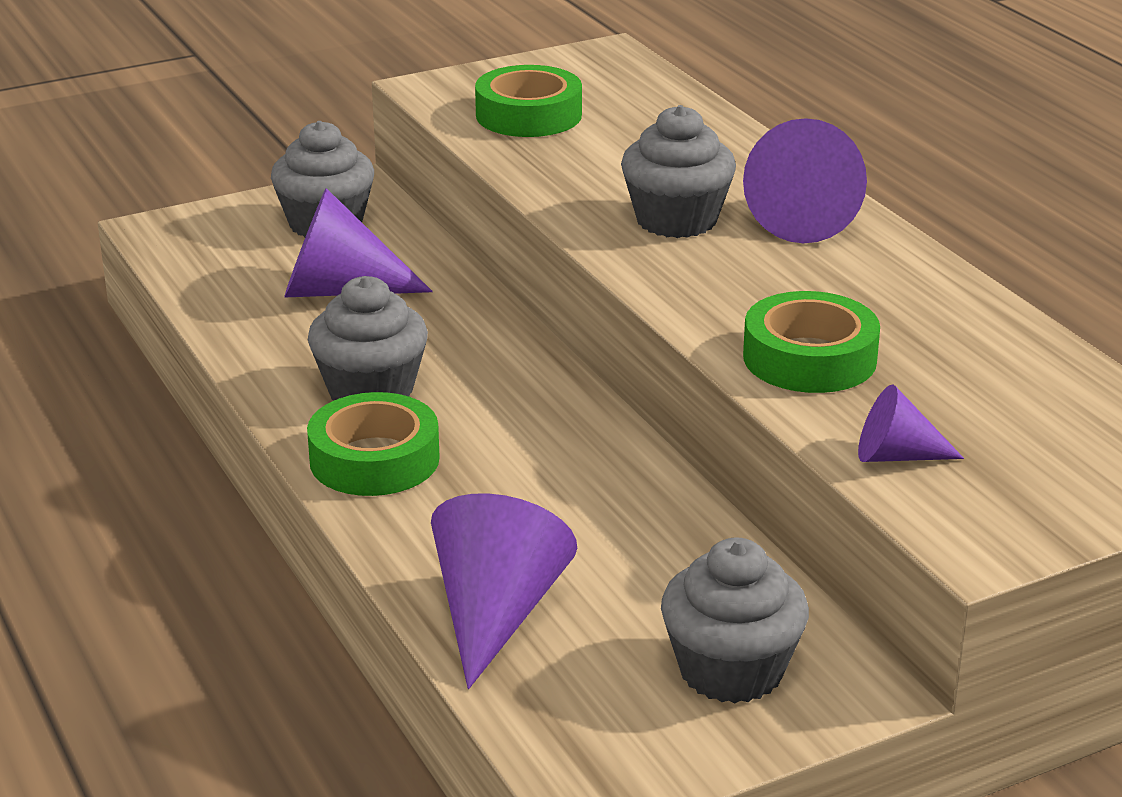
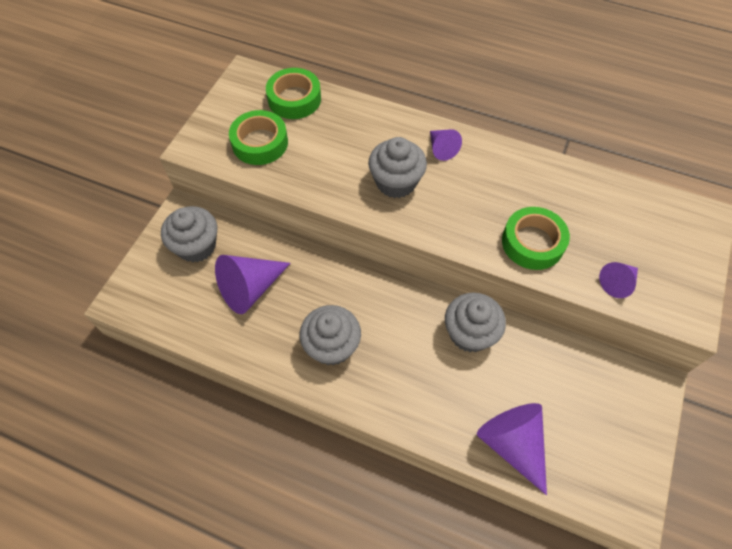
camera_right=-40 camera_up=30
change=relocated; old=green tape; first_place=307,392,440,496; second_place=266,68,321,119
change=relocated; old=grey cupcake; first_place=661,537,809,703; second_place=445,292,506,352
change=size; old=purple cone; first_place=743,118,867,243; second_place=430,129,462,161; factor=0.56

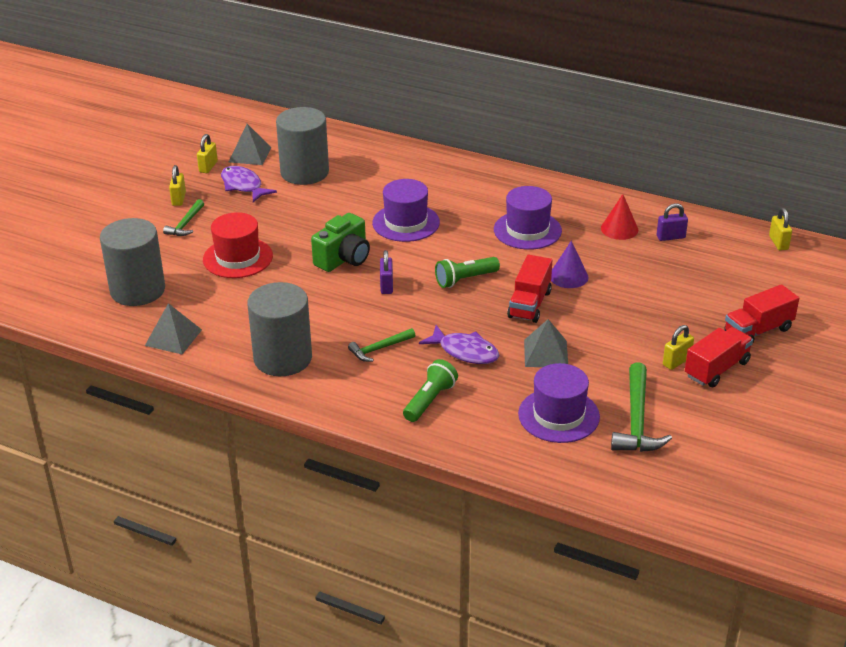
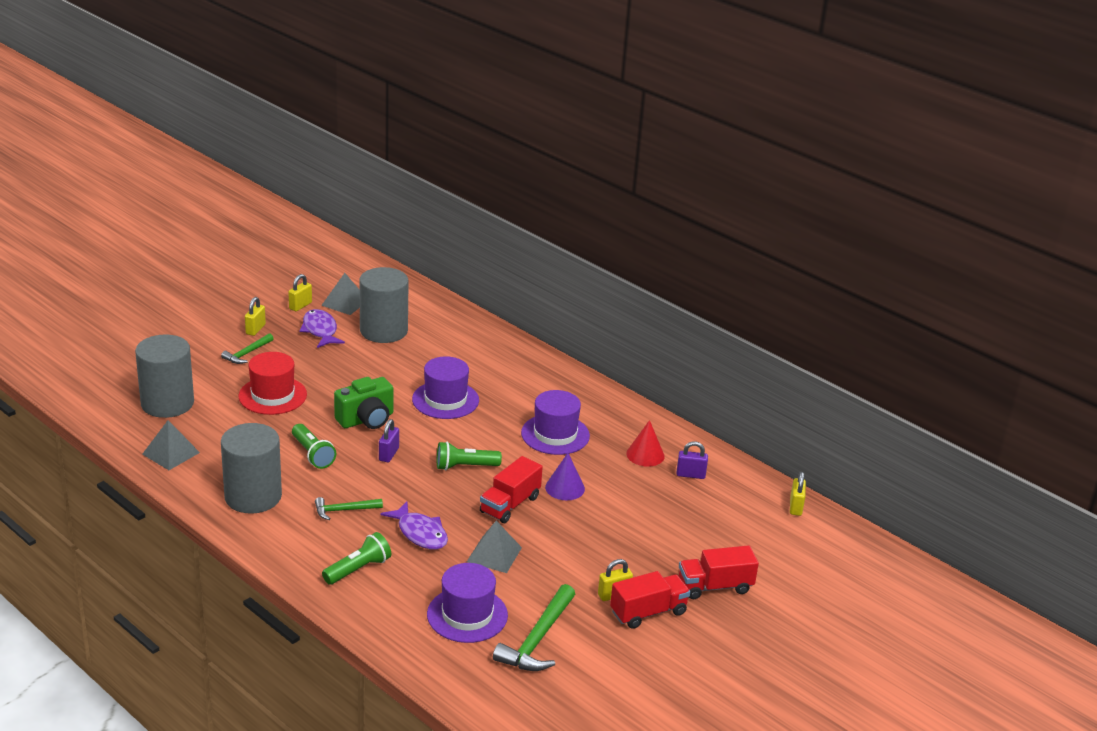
camera_right=15 camera_up=-5
change=appeared; new=green flashlight; second_place=292,424,336,469

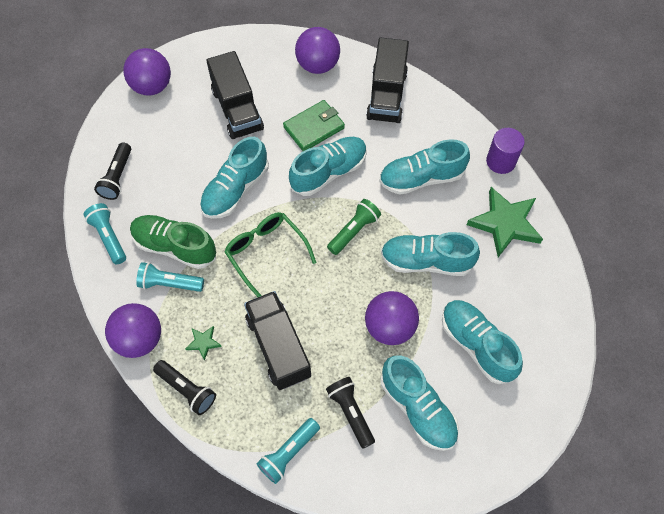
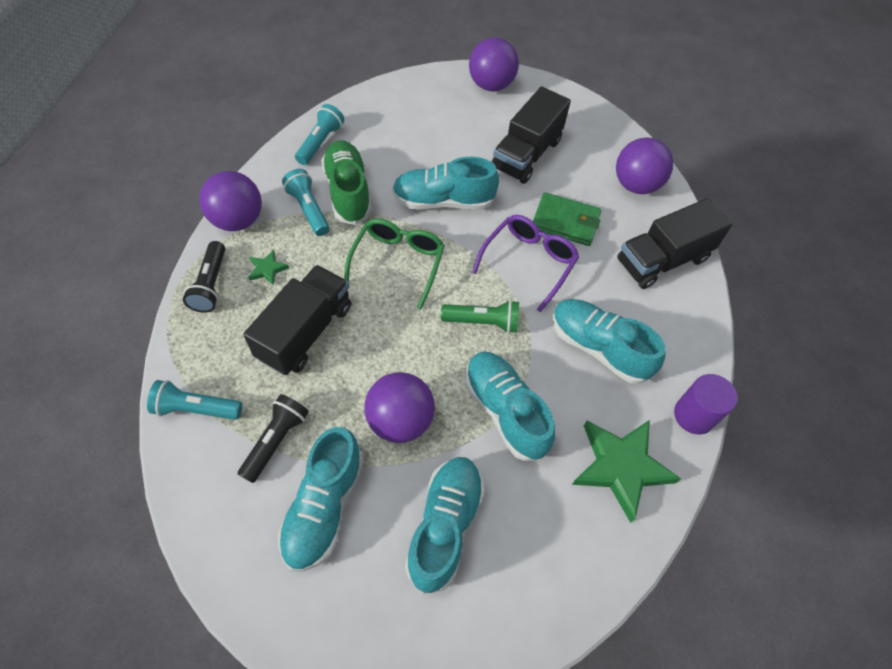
camera_right=50 camera_up=-5
change=missing; old=black flashlight; first_place=94,142,131,200
change=exchanged; old=turquoise shoe; new=purple glasses; first_place=289,137,367,196; second_place=472,215,579,312

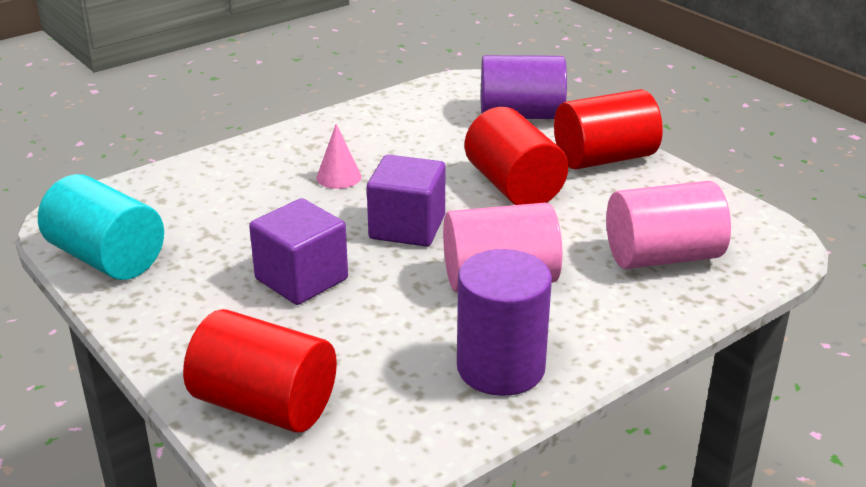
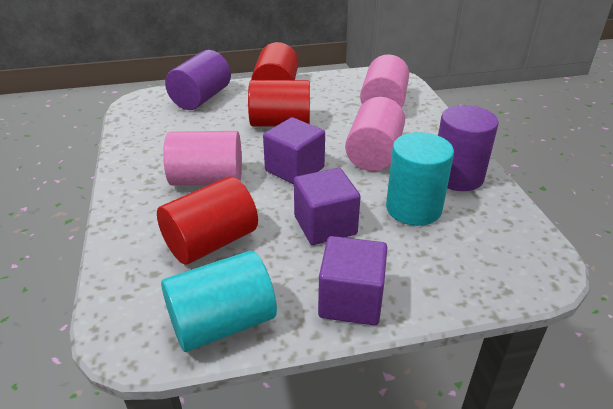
camera_right=-65 camera_up=5
change=appeared; new=purple cube; second_place=318,236,387,325
change=appeared; new=turquoise cylinder; second_place=386,132,454,226
change=relocated; old=red cylinder; first_place=183,309,337,433; second_place=157,177,258,265
change=exchanged; old=pink cone; new=pink cylinder; first_place=316,124,361,189; second_place=163,131,242,185

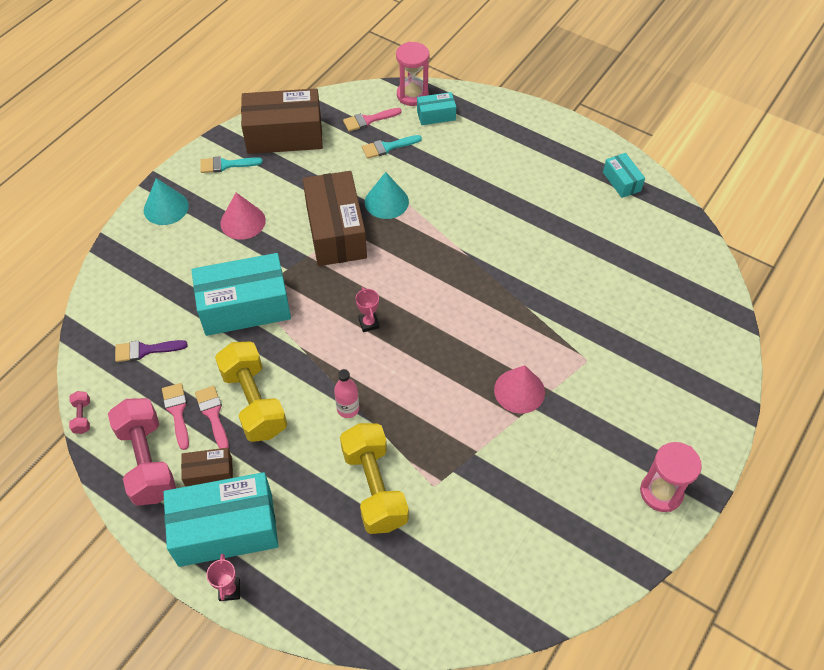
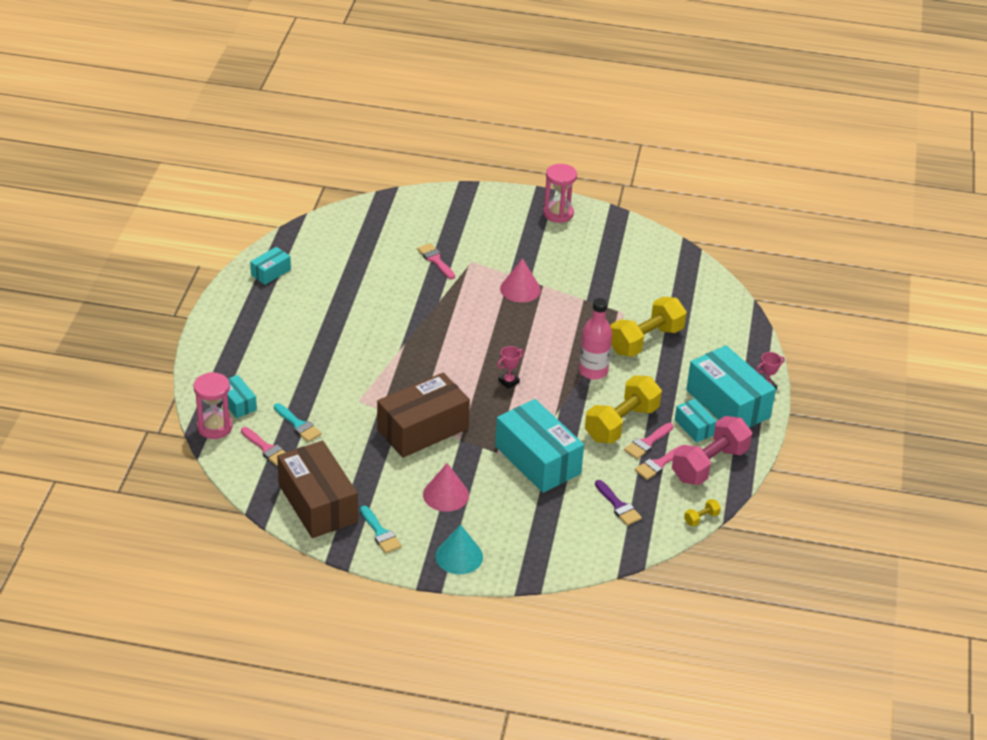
camera_right=-115 camera_up=-15
change=missing; old=turquoise cone; first_place=365,172,409,219
change=appeared; new=pink brush; second_place=417,243,455,279
change=colour; old=pink dumbbell; new=yellow dumbbell; first_place=69,391,90,434; second_place=684,499,721,526
change=colour; old=brown box; new=turquoise box; first_place=181,448,233,487; second_place=675,399,717,443
change=size; old=pink bottle; first_place=334,369,359,418; second_place=579,298,612,380; factor=1.57

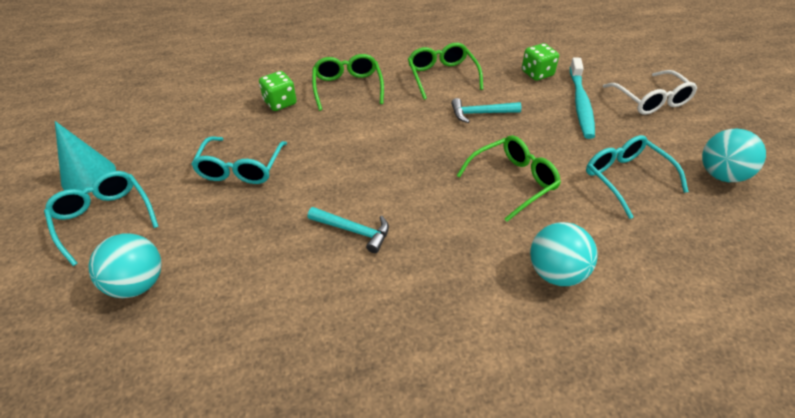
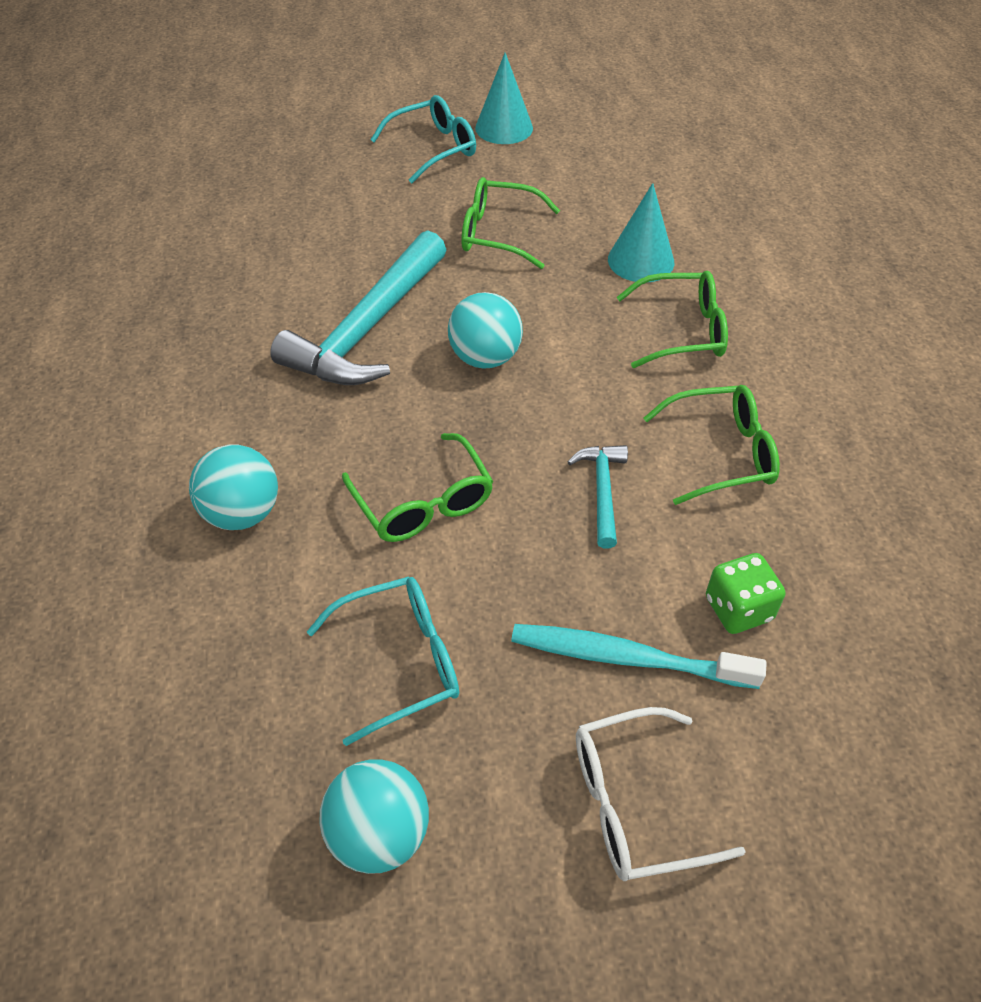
camera_right=95 camera_up=5
change=relocated; old=turquoise ball; first_place=89,233,162,298; second_place=448,292,523,369
change=exchanged; old=green dice; new=turquoise cone; first_place=259,71,297,111; second_place=608,183,674,282
change=colour; old=turquoise glasses; new=green glasses; first_place=191,137,287,184; second_place=461,177,560,269
change=size; old=turquoise hammer; first_place=308,207,389,253; second_place=270,230,446,385; factor=2.1

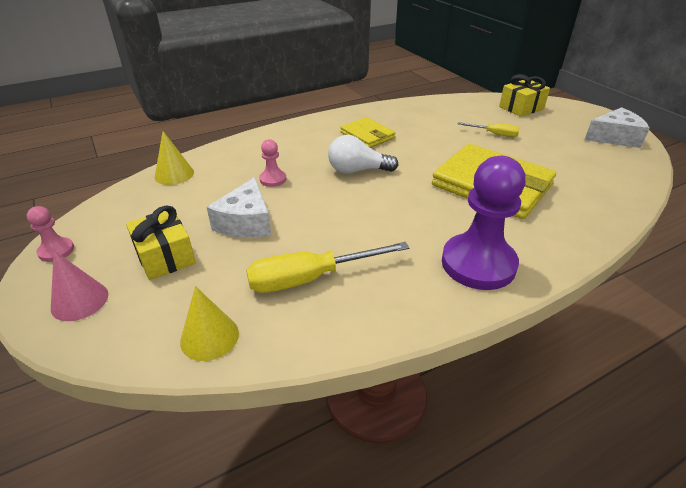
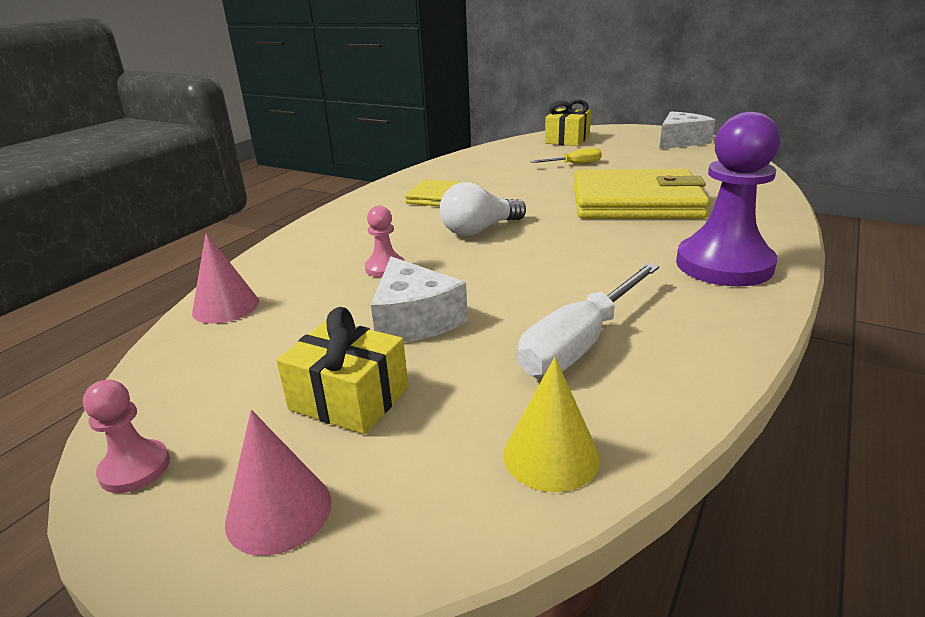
camera_right=-30 camera_up=-10
change=colour; old=yellow cone; new=pink cone; first_place=155,131,194,185; second_place=192,233,259,324
change=colour; old=yellow screwdriver; new=white screwdriver; first_place=246,242,410,293; second_place=518,263,659,377

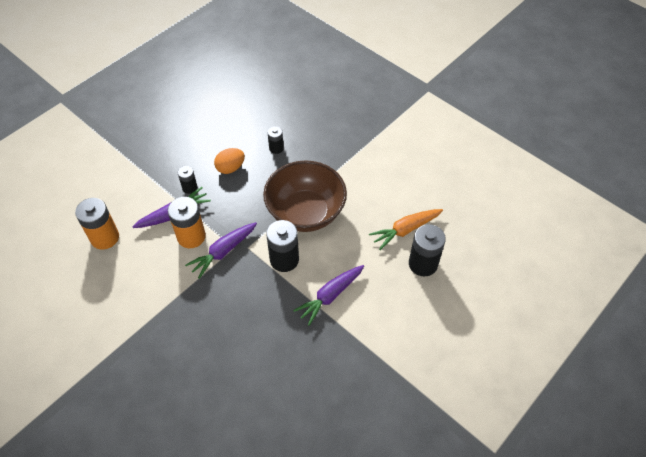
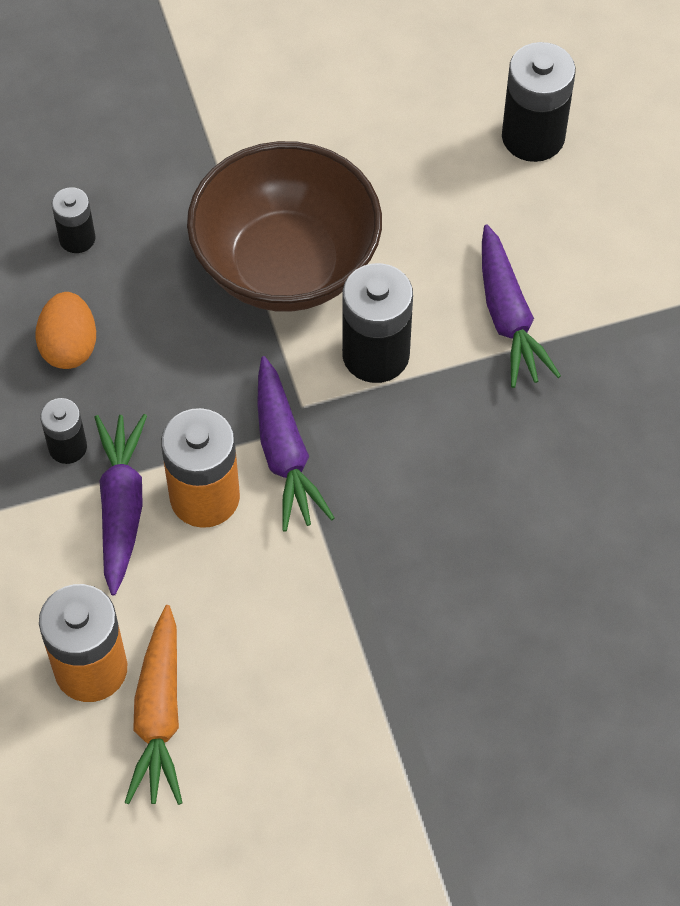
camera_right=-60 camera_up=5
change=relocated; old=orange carrot; first_place=369,209,443,250; second_place=125,605,182,805

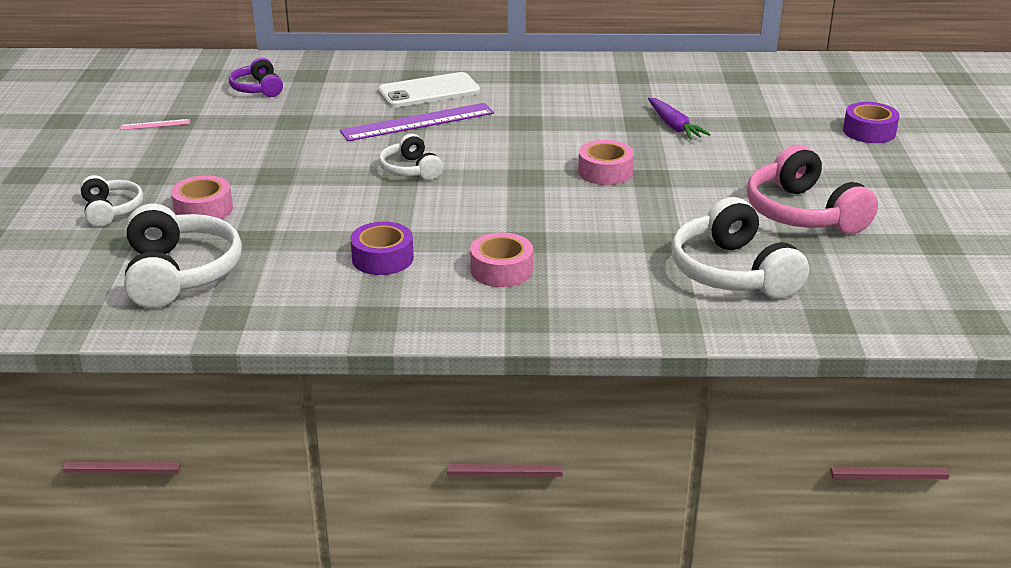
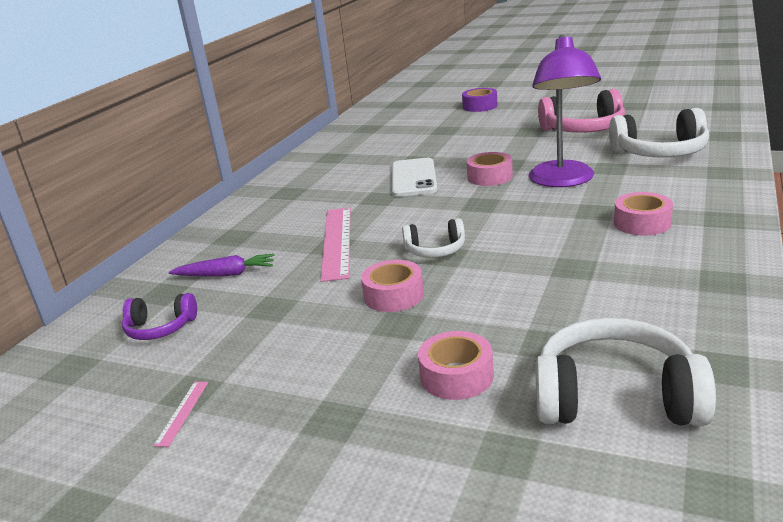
camera_right=-65 camera_up=-5
change=missing; old=white headphones; first_place=80,175,143,227
change=missing; old=purple tape; first_place=350,221,414,275
change=appeared; new=pink tape; second_place=361,260,424,312
change=appeared; new=purple lamp; second_place=529,35,601,187
change=relocated; old=white phone; first_place=378,72,480,108; second_place=392,158,437,197
change=relocated; old=purple carrot; first_place=648,98,711,140; second_place=169,254,275,277
change=colour; old=purple ruler; new=pink ruler; first_place=340,103,494,141; second_place=320,207,351,282

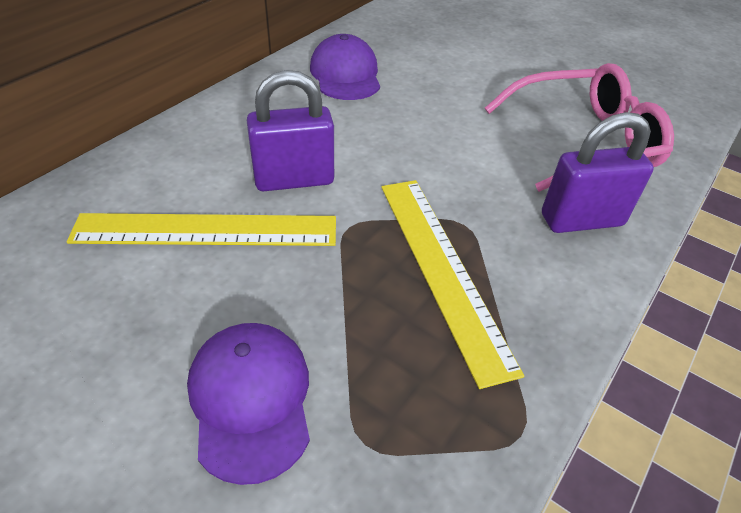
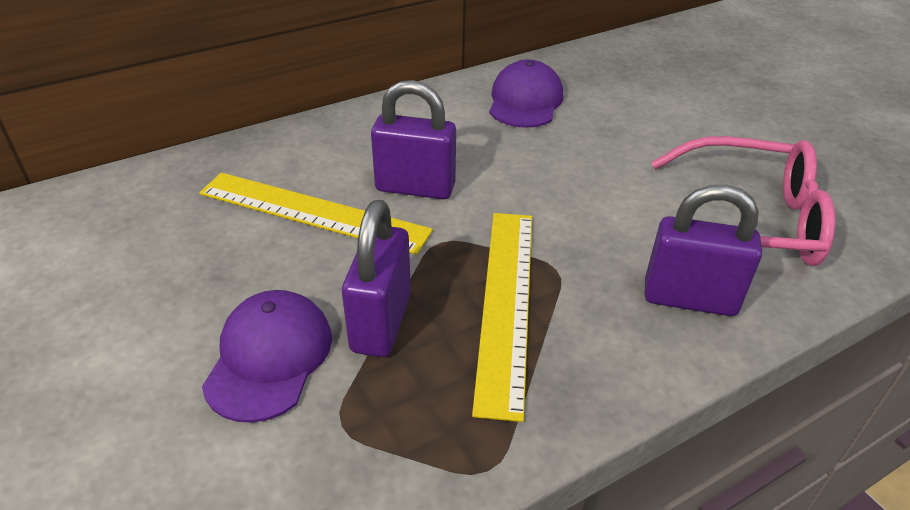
camera_right=25 camera_up=-5
change=appeared; new=purple padlock; second_place=342,200,411,357

